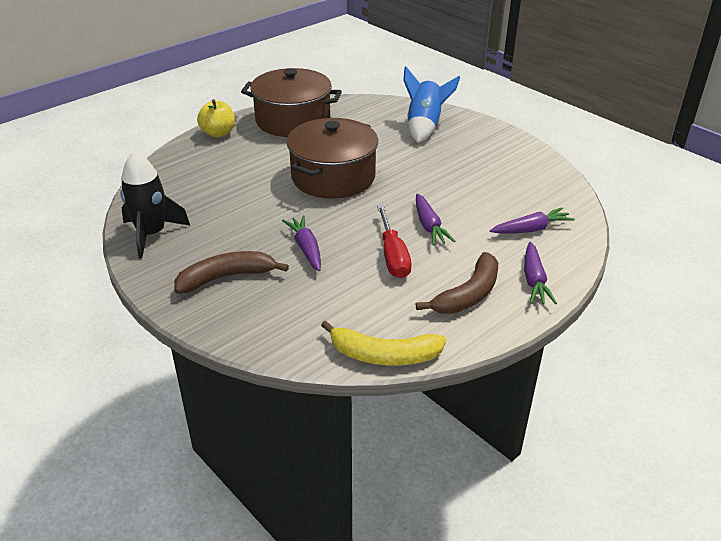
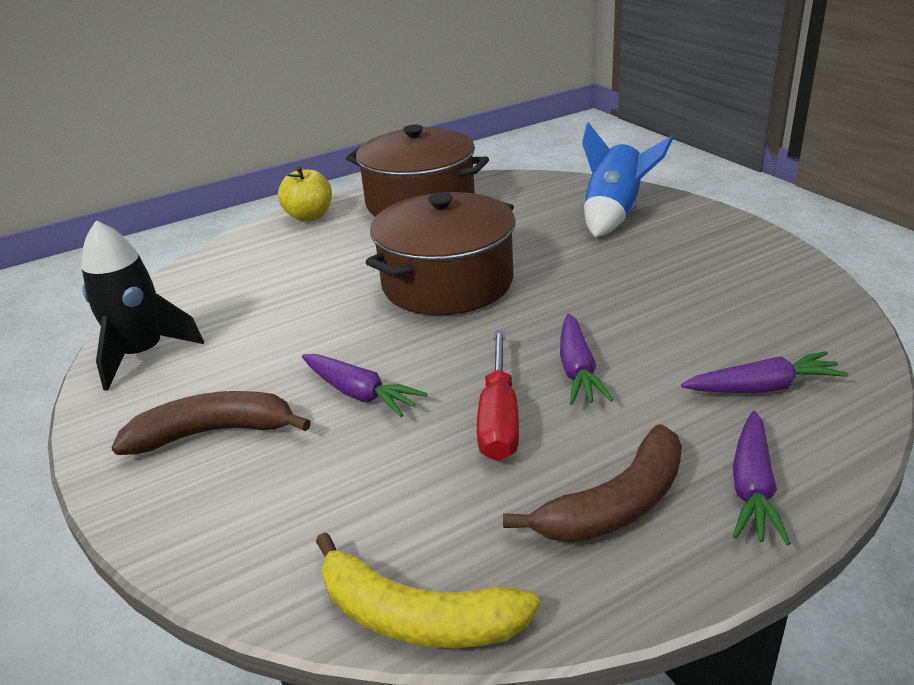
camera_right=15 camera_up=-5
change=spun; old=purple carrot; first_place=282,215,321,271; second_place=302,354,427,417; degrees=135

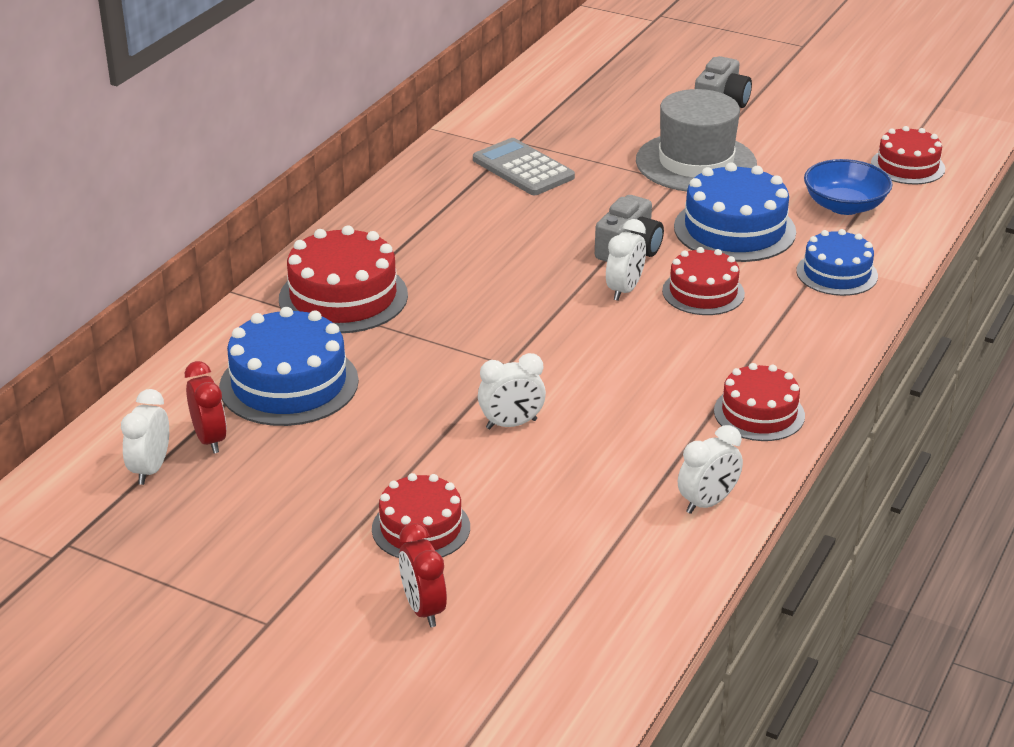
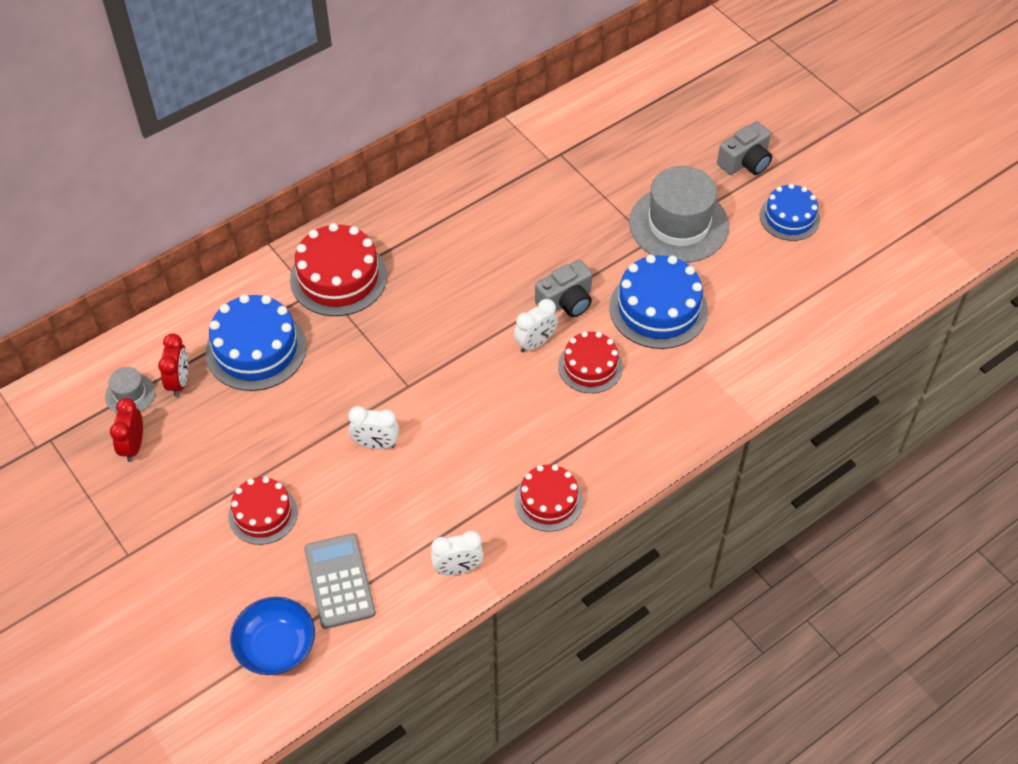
camera_right=25 camera_up=20
change=missing; old=red cake; first_place=871,126,945,184
change=relocated; old=red clock; first_place=399,523,447,627; second_place=110,398,143,462
change=relocated; old=grey calculator; first_place=473,138,575,195; second_place=304,533,376,629
change=relocated; old=blue cake; first_place=796,229,878,296; second_place=760,184,820,241
change=relocated; old=blue bowl; first_place=804,159,893,215; second_place=230,597,315,675
change=exchanged; old=white clock; new=grey hat; first_place=121,389,169,485; second_place=105,367,155,413

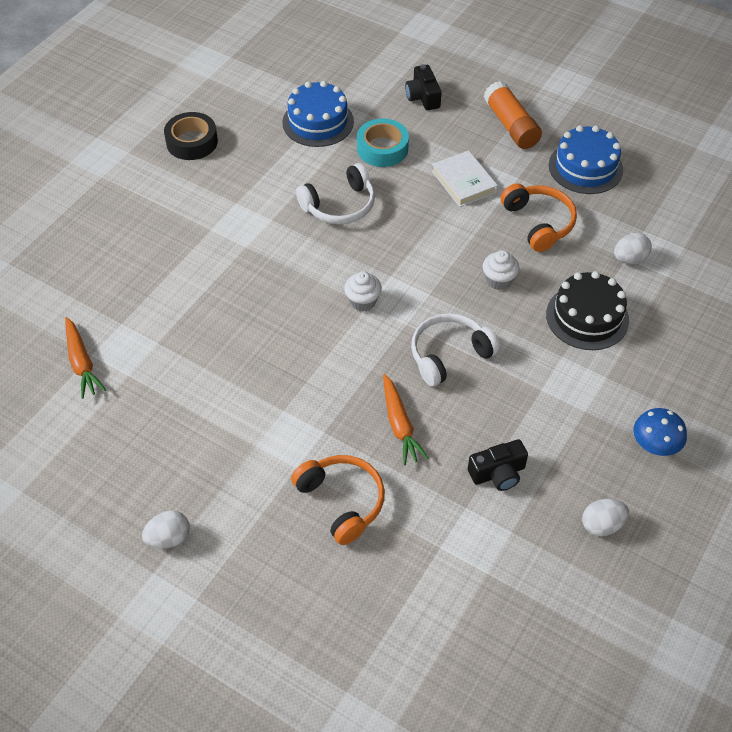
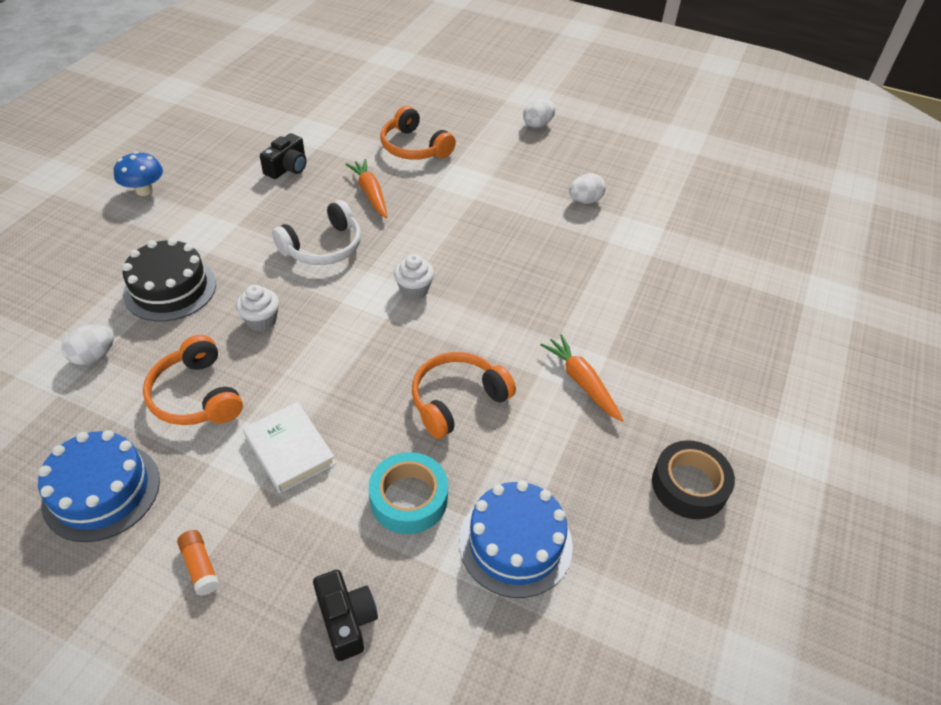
camera_right=170 camera_up=-5
change=relocated; old=orange carrot; first_place=65,317,106,399; second_place=540,334,624,422
change=relocated; old=white egg; first_place=582,499,629,537; second_place=569,173,606,204
change=colour; old=white headphones; new=orange headphones; first_place=296,163,375,224; second_place=412,352,516,439
change=spun; old=black camera; first_place=468,439,528,491; second_place=260,133,307,179; degrees=150
change=size; old=orange glue stick; first_place=484,81,542,149; second_place=177,530,220,596; factor=0.51

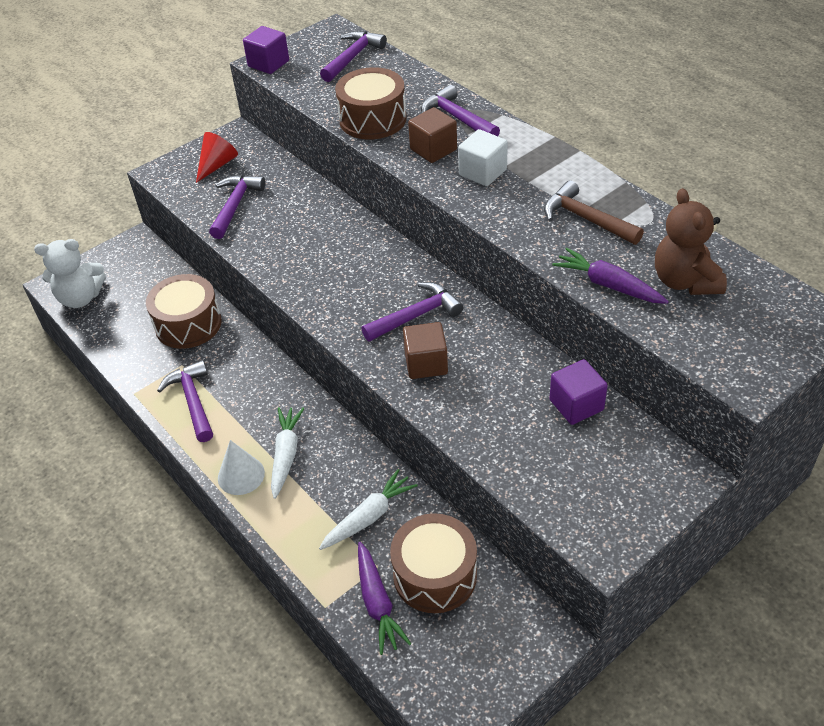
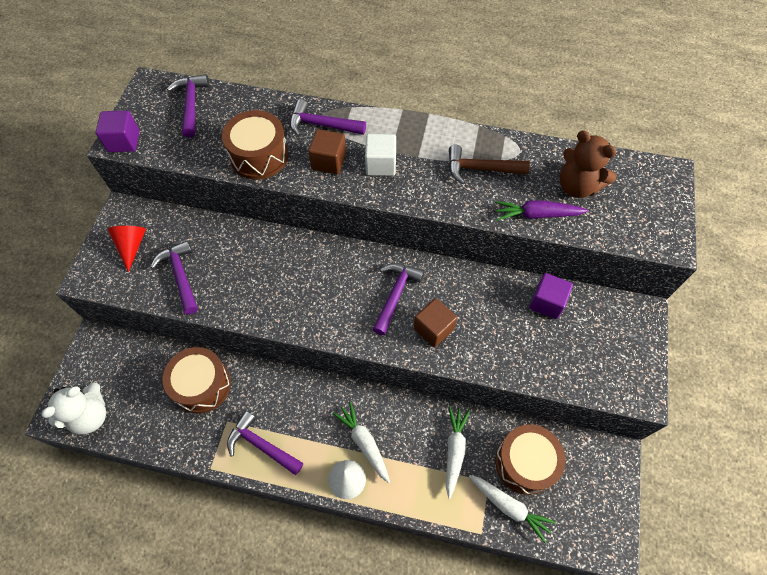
camera_right=-40 camera_up=15
change=colour; old=purple carrot; new=white carrot; first_place=358,542,411,655; second_place=469,475,556,543

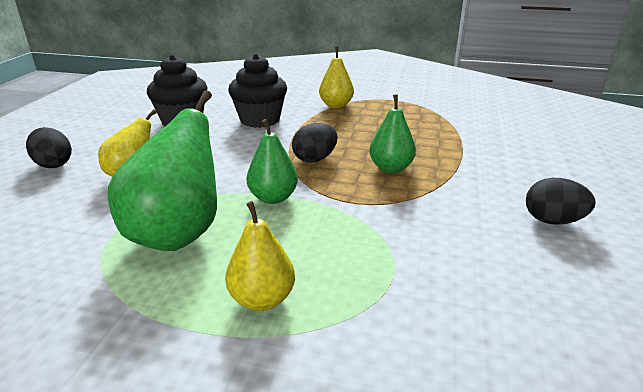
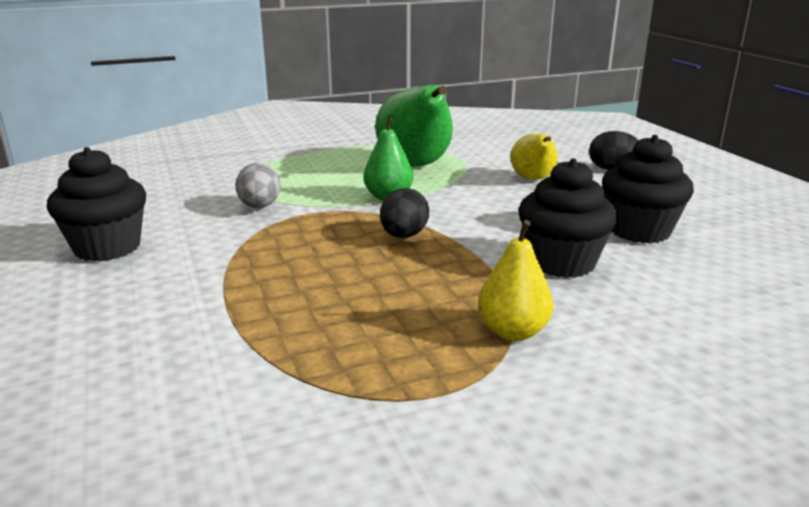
camera_right=145 camera_up=-5
change=missing; old=yellow pear; first_place=225,201,295,311
change=missing; old=green pear; first_place=369,95,416,173
change=appeared; new=grey egg; second_place=235,163,281,208
change=exchanged; old=black egg; new=black cupcake; first_place=526,178,595,225; second_place=47,147,146,262

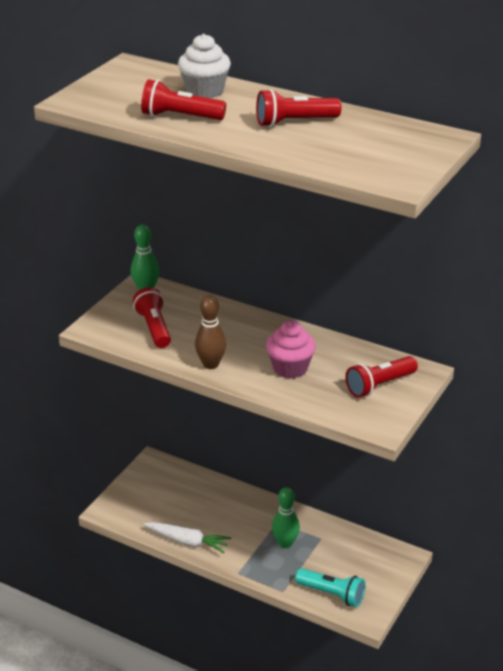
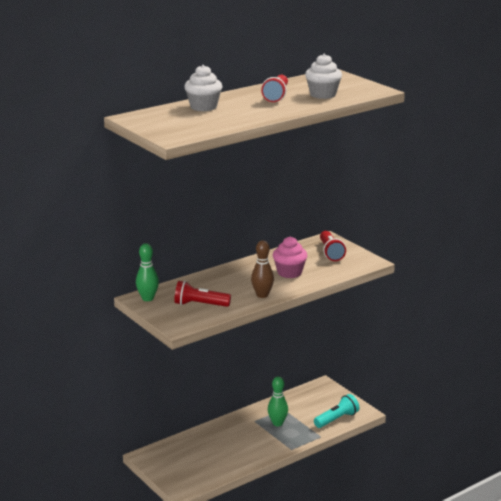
camera_right=-65 camera_up=-10
change=missing; old=red flashlight; first_place=141,79,226,120
change=missing; old=white carrot; first_place=143,522,231,553
change=appeared; new=white cupcake; second_place=305,54,342,99

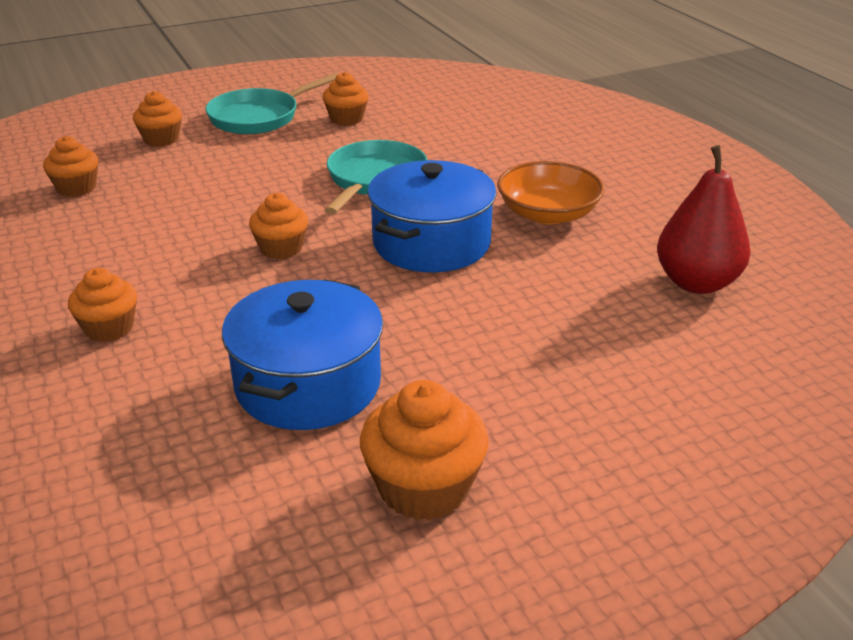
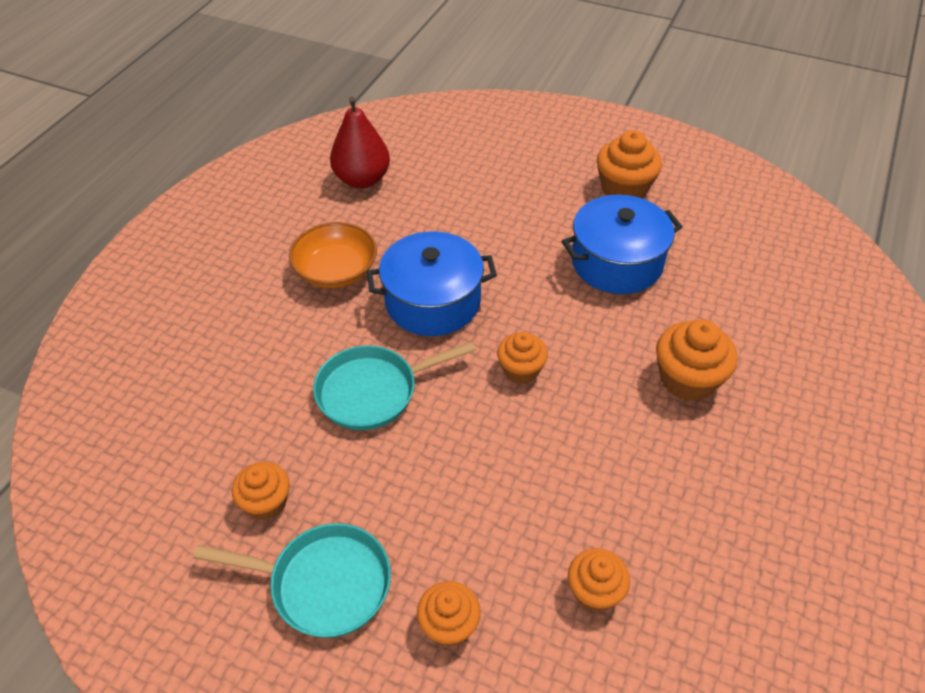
camera_right=-130 camera_up=15
change=size; old=orange cupcake; first_place=68,268,137,342; second_place=656,319,738,401; factor=1.54

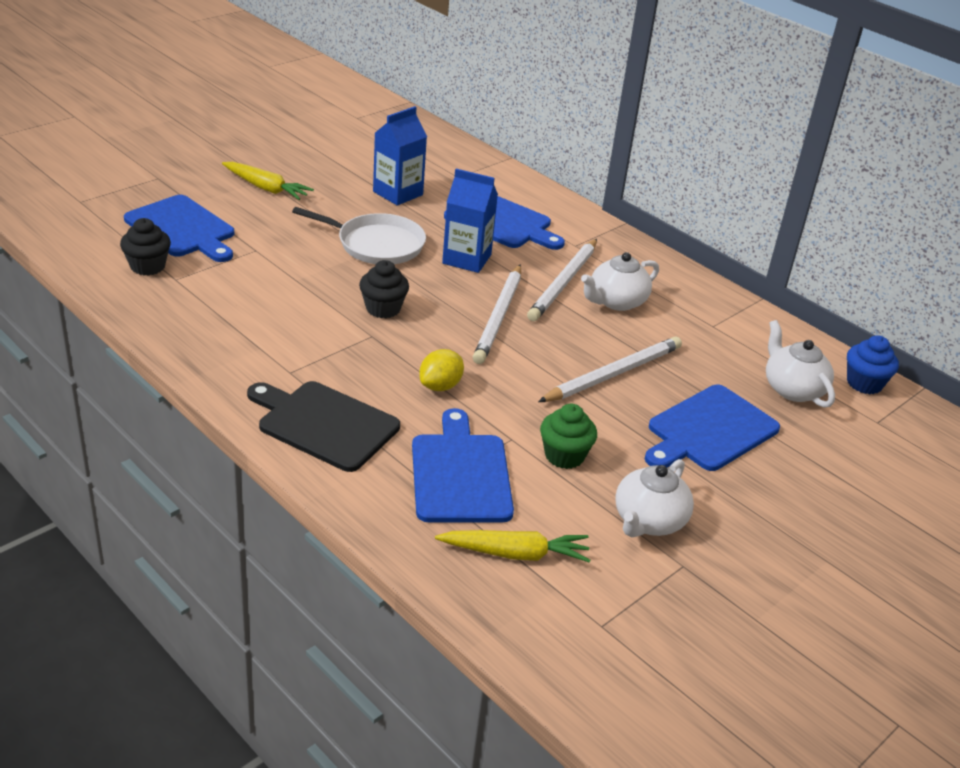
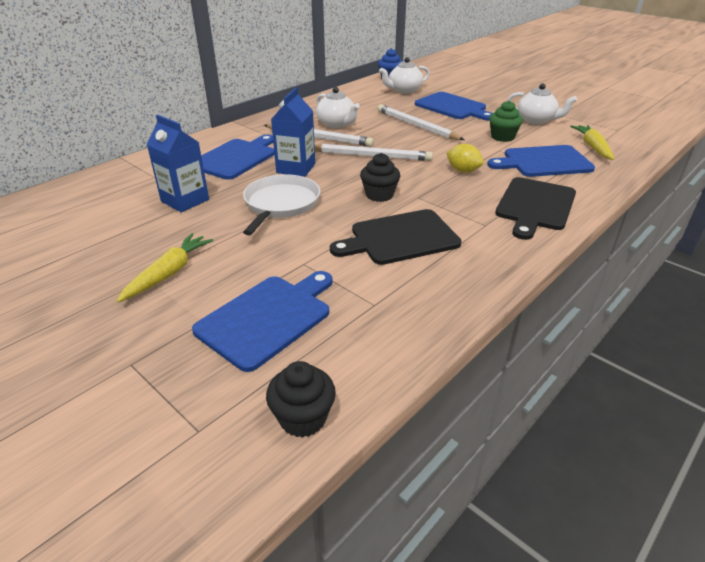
camera_right=-90 camera_up=0
change=appeared; new=black cutting board; second_place=330,209,461,265
change=relocated; old=black cupcake; first_place=120,218,171,276; second_place=266,361,336,438

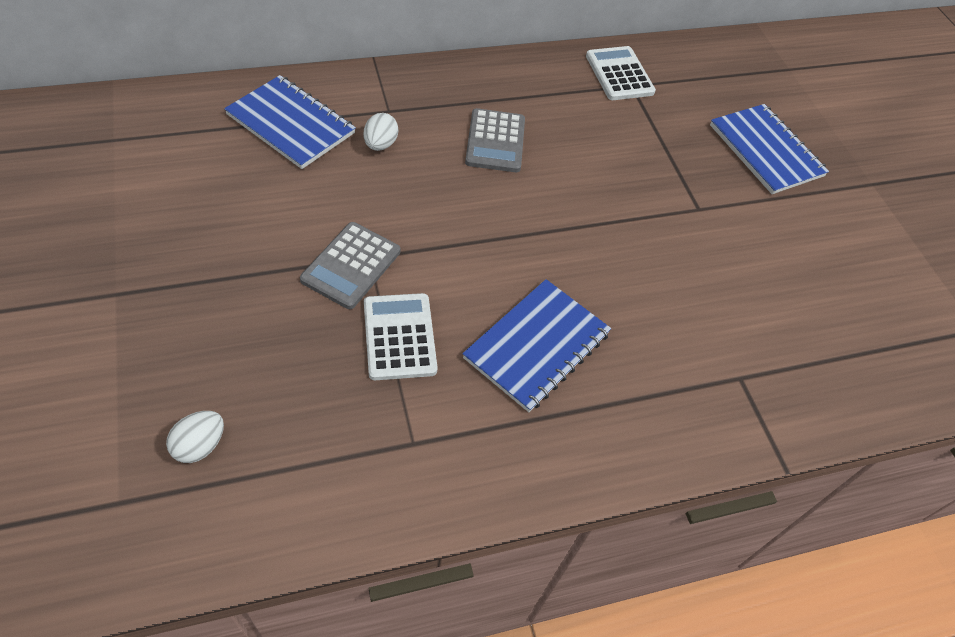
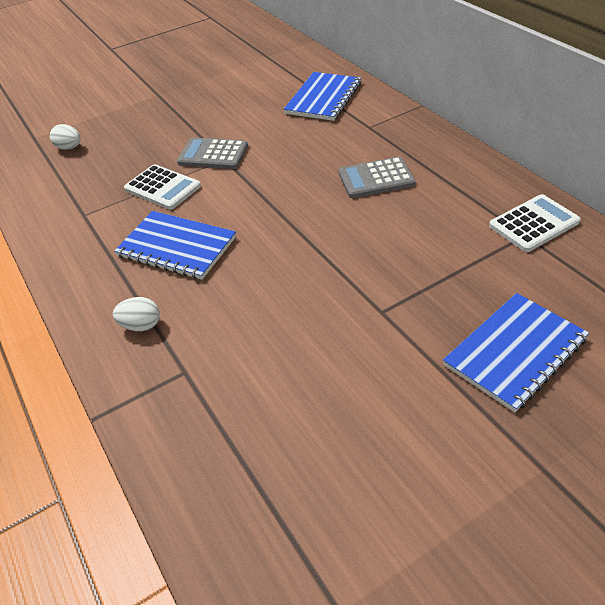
camera_right=85 camera_up=-10
change=relocated; old=white egg; first_place=364,113,398,151; second_place=113,297,160,331
change=spun; old=white calculator; first_place=364,293,438,380; second_place=124,164,201,210; degrees=60

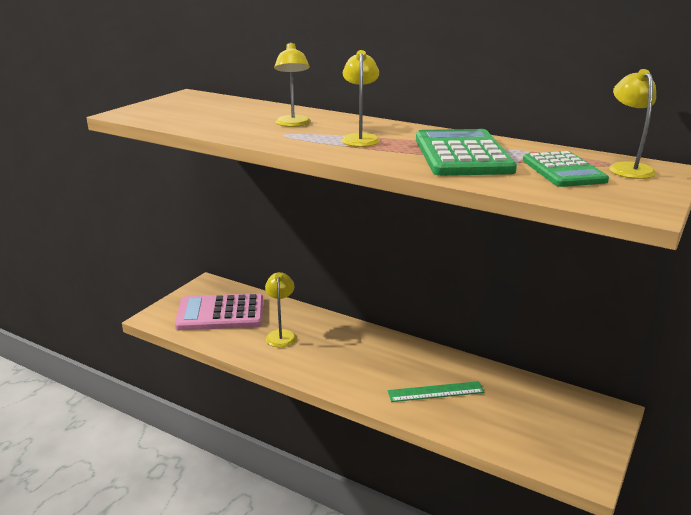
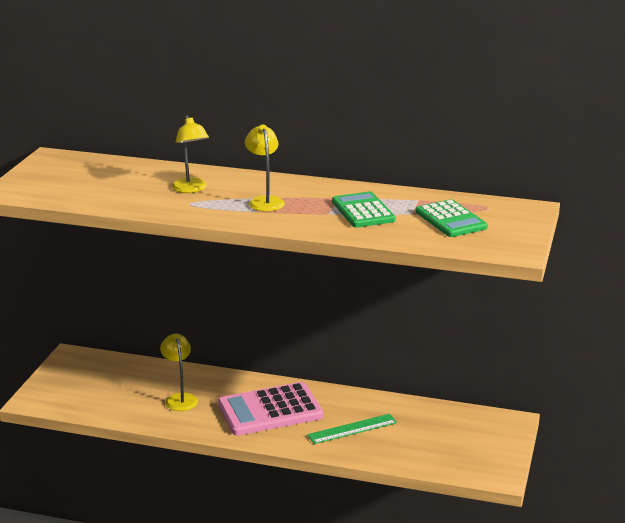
camera_right=-15 camera_up=0
change=missing; old=yellow lamp; first_place=609,69,656,179
change=relocated; old=pink calculator; first_place=175,293,263,330; second_place=218,382,323,436
change=size; old=green calculator; first_place=416,129,517,176; second_place=332,191,396,228; factor=0.65

